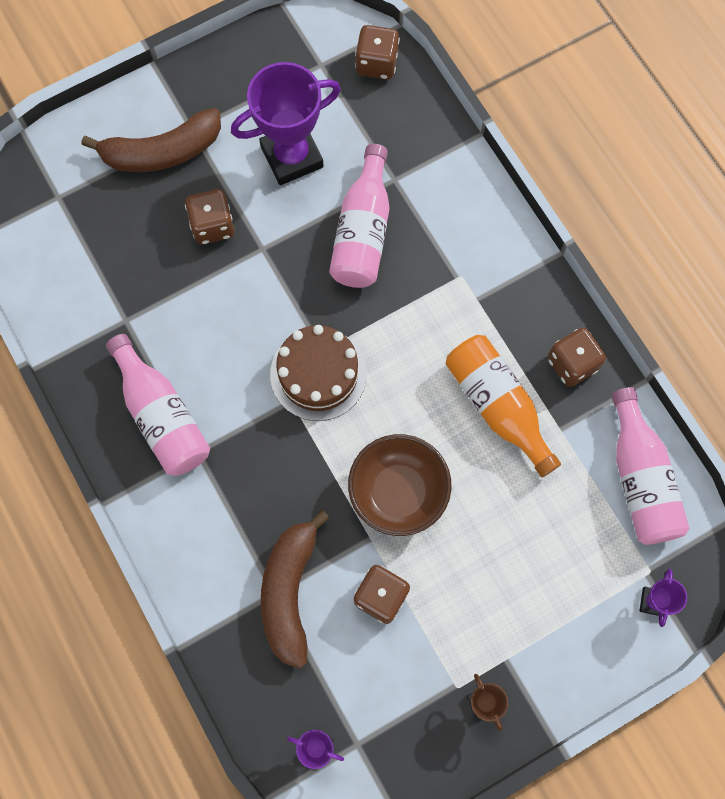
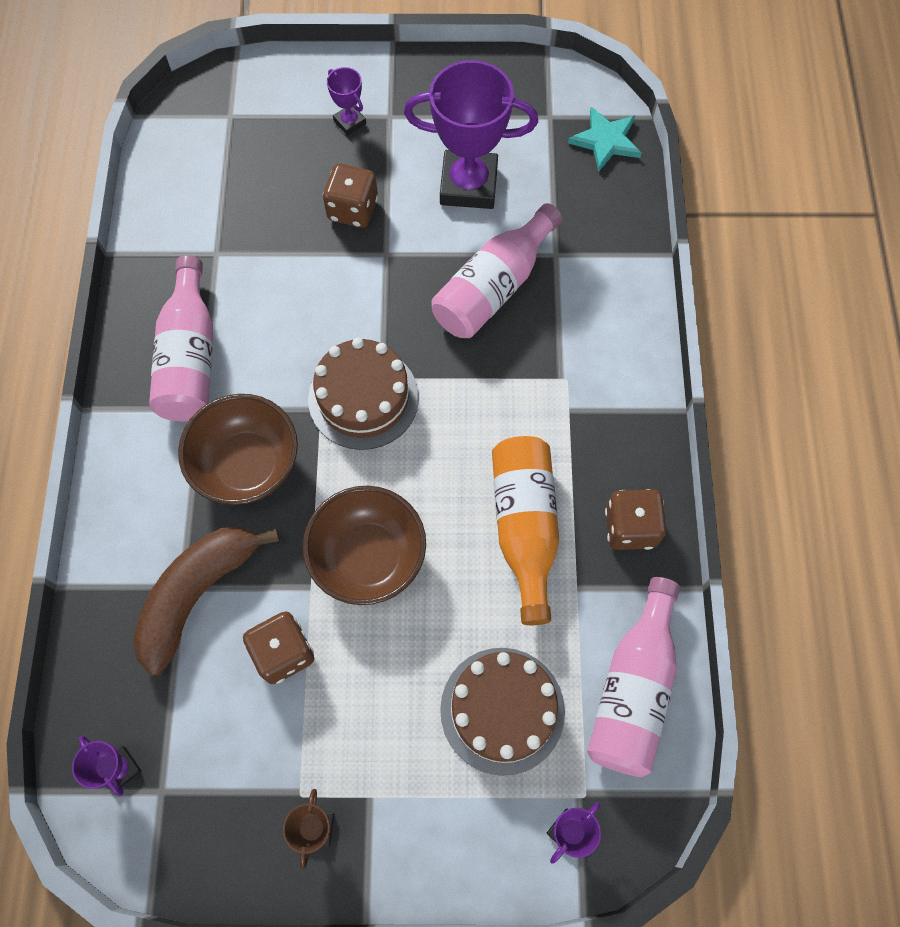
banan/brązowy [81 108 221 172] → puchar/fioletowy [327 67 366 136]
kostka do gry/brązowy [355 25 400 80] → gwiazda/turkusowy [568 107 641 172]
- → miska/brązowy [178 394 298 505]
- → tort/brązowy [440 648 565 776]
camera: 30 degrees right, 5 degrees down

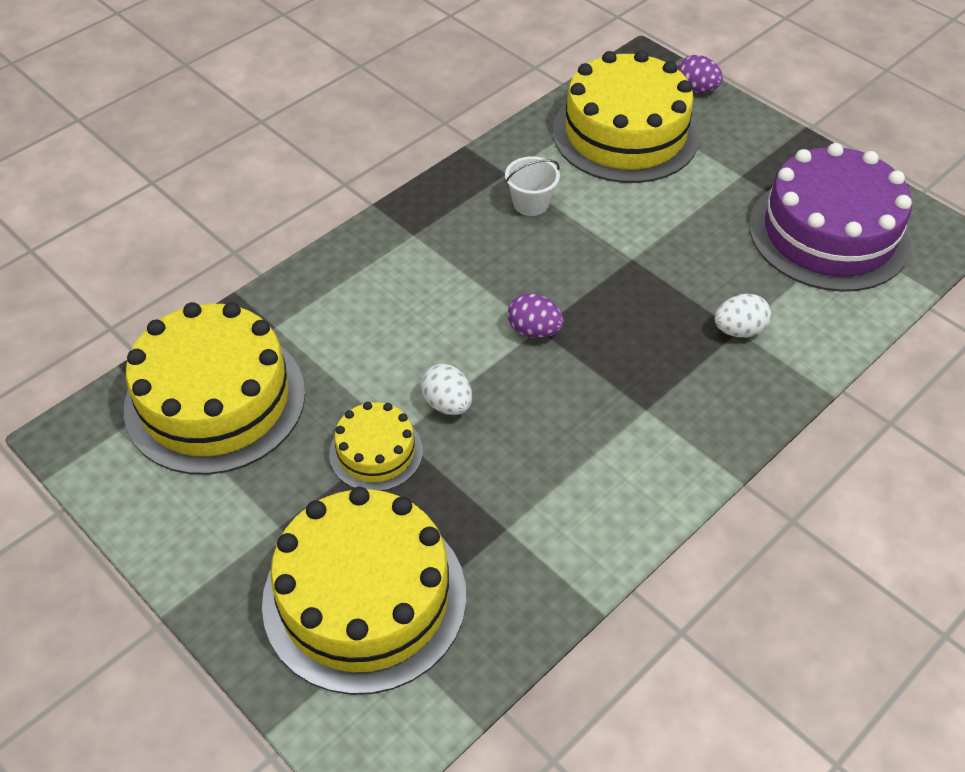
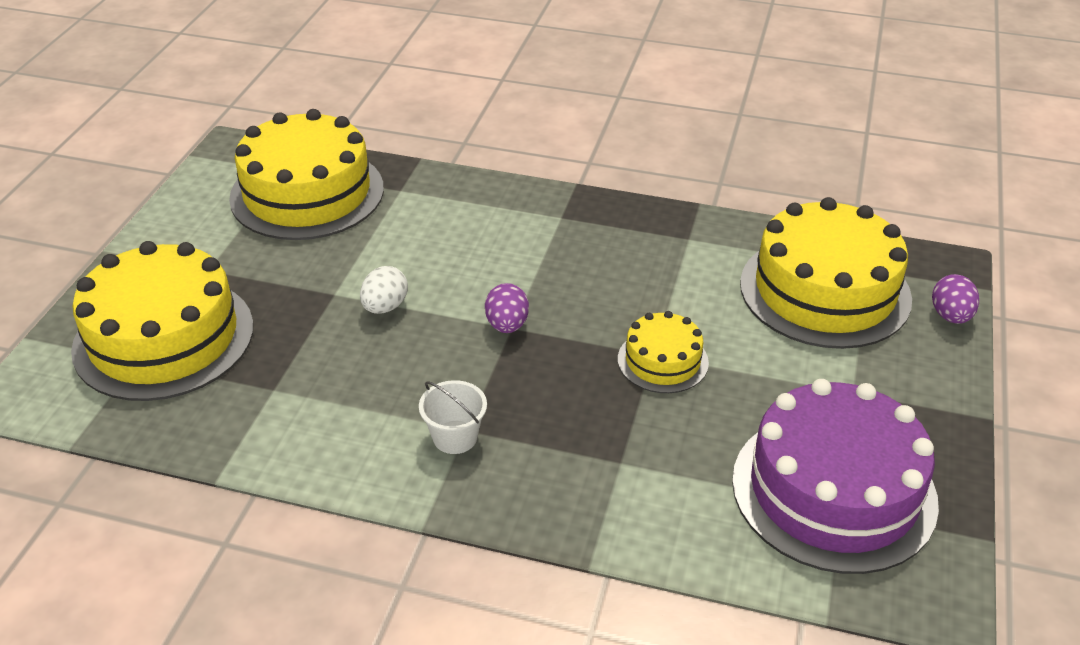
tort/żółty [329 402 423 491] → tort/żółty [618 311 709 393], move
wiadro/biały [505 156 560 216] → wiadro/biały [419 380 487 454], move
jajko/biały [714 294 771 338] → -
camera: 60 degrees right, 10 degrees down

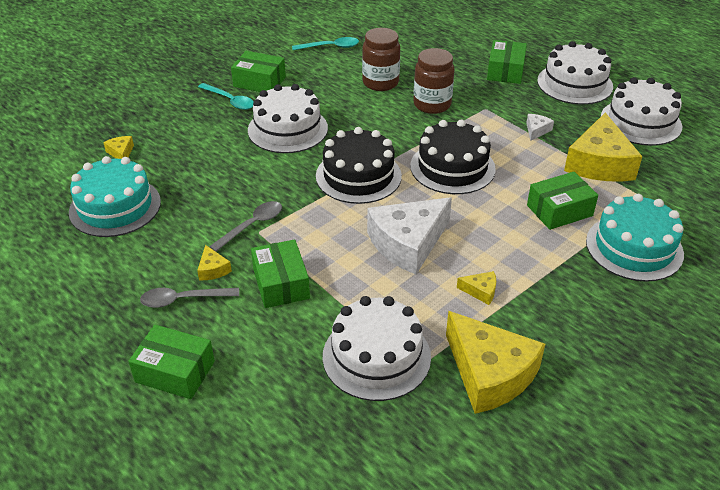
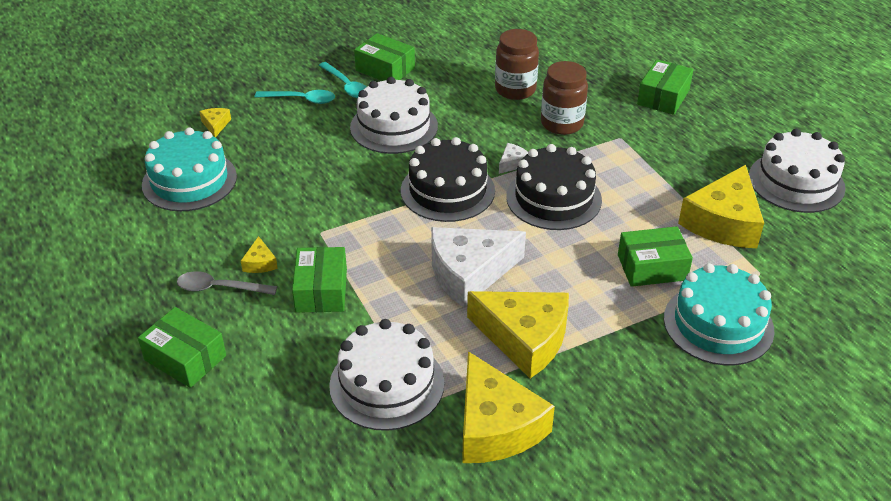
łyżka/szary [209 201 282 252] → -
łyżka/turkusowy [292 37 359 50] → łyżka/turkusowy [255 90 335 104], move
ser/żółty [457 271 496 305] → ser/żółty [467 291 569 378], x2.40
ser/biały [526 114 554 141] → ser/biały [499 143 528 174], move
tort/biały [537 41 613 105] → -
camera: 15 degrees right, 0 degrees up

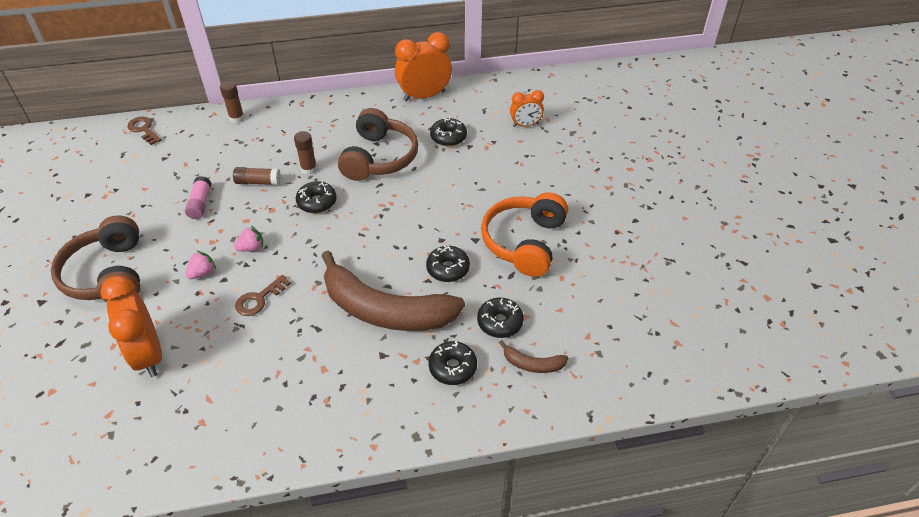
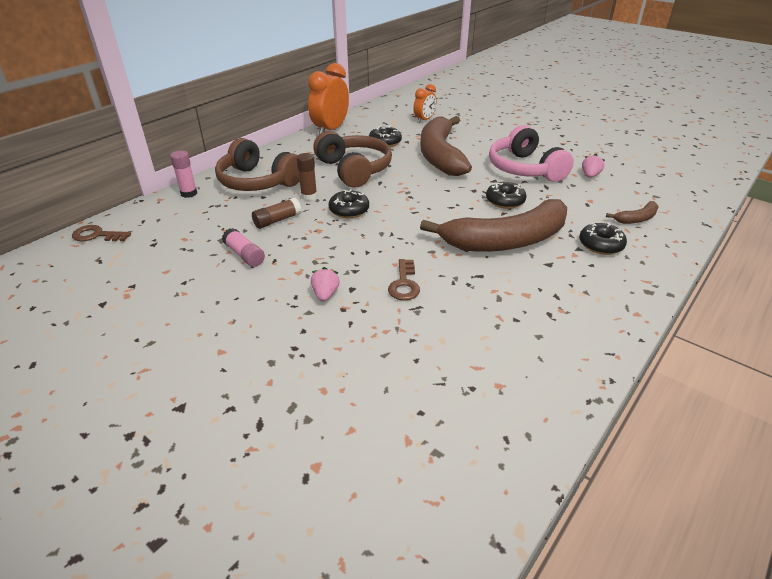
słuchawki/brązowy [51 215 140 302] → słuchawki/brązowy [215 138 300 191], move
budzik/pomarańczowy [100 276 162 377] → -
klej w sztyfcie/brązowy [220 81 245 123] → klej w sztyfcie/różowy [170 150 197 198]
truskawka/różowy [234 226 263 252] → truskawka/różowy [582 154 605 178], move
donut/czarny [477 298 524 338] → -
słuchawki/pomarańczowy [481 192 568 277] → słuchawki/różowy [489 125 574 182]
- → banan/brązowy [420 116 472 176]
camera: 40 degrees left, 10 degrees down

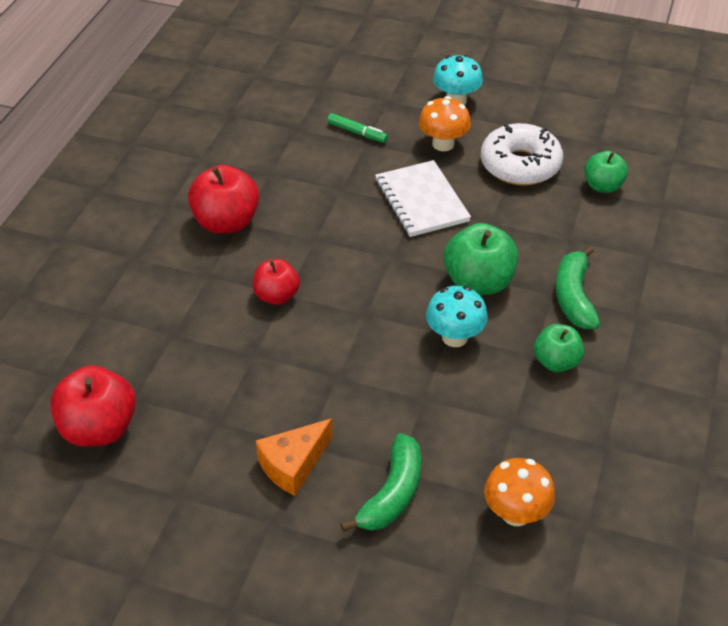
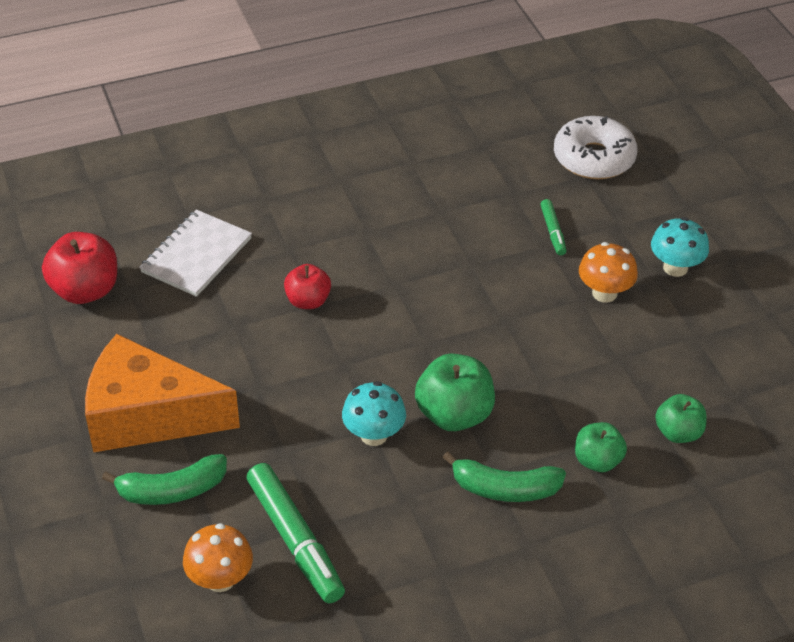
jabłko/czerwony [188 165 259 234] → -
ser/pomarańczowy [256 418 333 496] → ser/pomarańczowy [85 334 240 452], x1.93
zeszyt/biały [375 160 471 237] → zeszyt/biały [139 209 252 297], move
donut/biały [481 123 563 186] → donut/biały [554 116 637 179], move
jabłko/zielony [534 324 584 372] → jabłko/zielony [575 422 627 472], move
banan/zielony [555 246 600 329] → banan/zielony [443 452 566 502], 135 degrees counterclockwise
- → flamaster/zielony [247 463 345 603]
camera: 50 degrees right, 0 degrees up

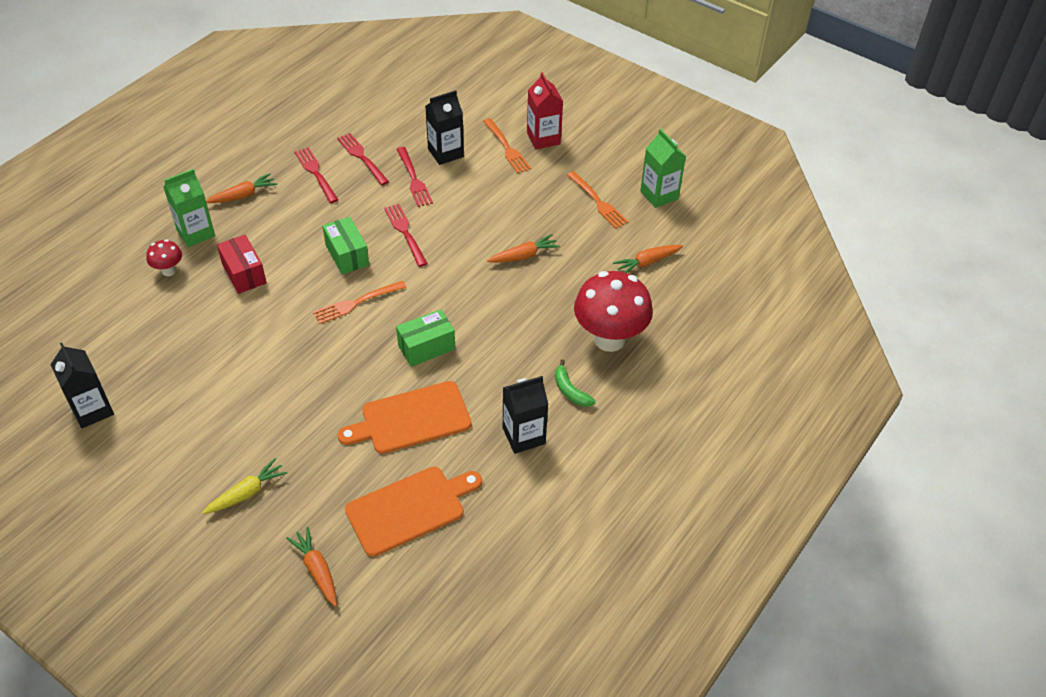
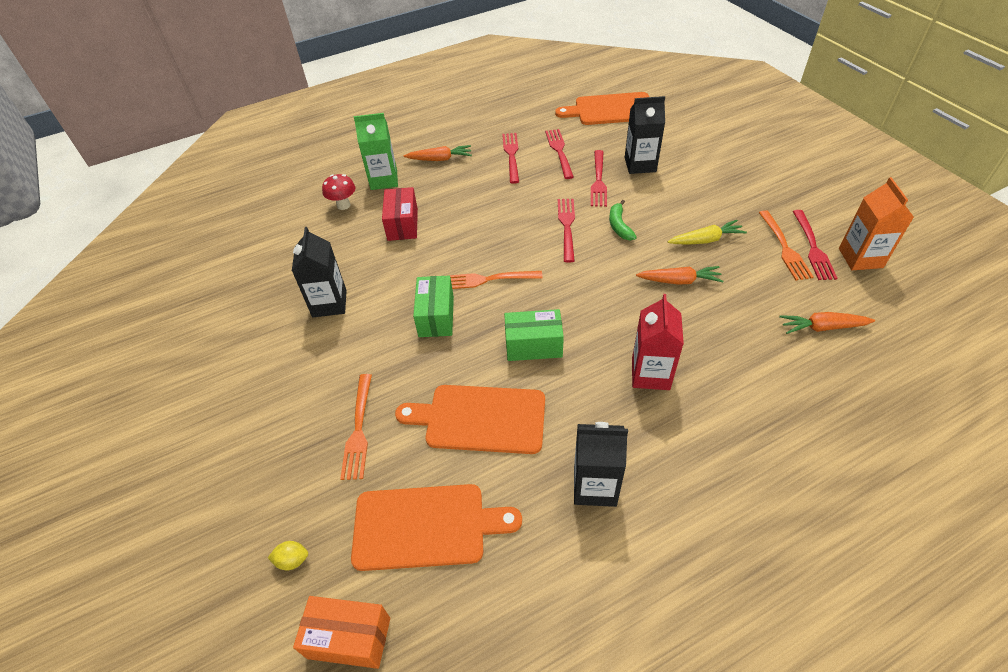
karton mleka/czarny [50 343 114 428] → karton mleka/czarny [292 227 347 317], move
marchewka/żółty [202 458 287 514] → marchewka/żółty [667 220 747 244], move
marchewka/pomarańczowy [286 527 337 607] → cytryna/żółty [268 541 308 570]
pudełko/zielony [323 217 369 275] → pudełko/zielony [413 275 454 337], move
widelec/pomarańczowy [483 118 531 173] → widelec/pomarańczowy [340 374 372 480], move
karton mleka/czerwony [527 72 563 149] → karton mleka/czerwony [632 294 684 390], move
banan/zielony [555 359 596 407] → banan/zielony [609 200 637 240], move
grzyb/czerwony [574 271 653 352] → -
karton mleka/zielony [640 129 686 208] → karton mleka/pomarańczowy [839 177 914 270]
- → pudełko/pomarańczowy [293 596 390 669]
- → deska do krojenia/pomarańczowy [555 92 649 125]
- → widelec/czerwony [793 210 838 280]
camera: 30 degrees right, 0 degrees up

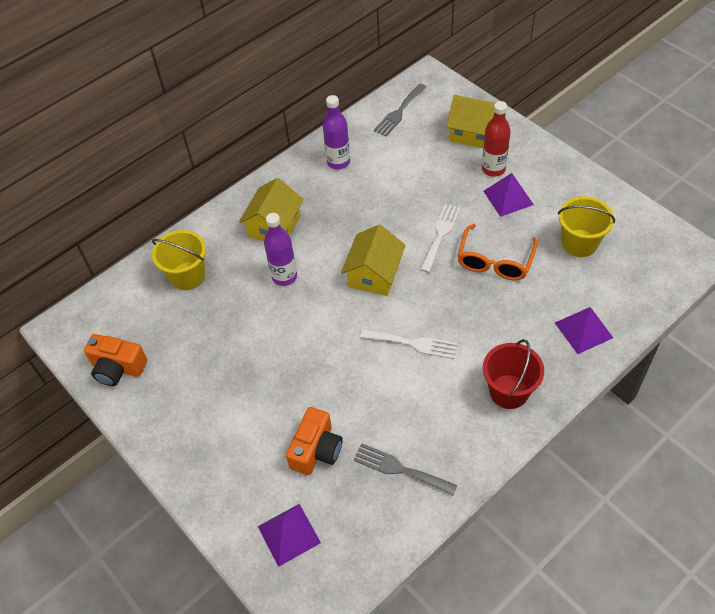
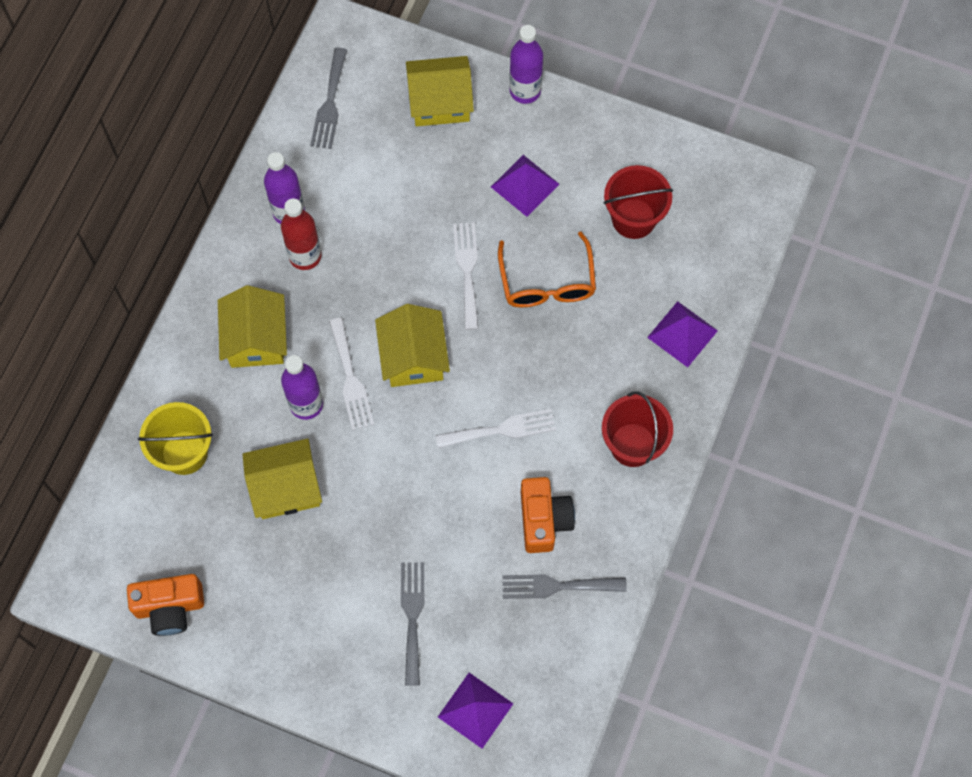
aparat fotograficzny/pomarańczowy [286 407 342 475] → aparat fotograficzny/pomarańczowy [521 477 575 553], move
butelka/czerwony [482 101 511 177] → butelka/czerwony [281 199 321 270], move
wiadro/żółty [558 196 615 257] → wiadro/czerwony [604 165 673 239]
- → domek/żółty [242 439 322 519]
- → widelec/biały [329 318 374 430]
- → widelec/szary [401 562 425 686]
- → butelka/fioletowy [509 25 543 104]
camera: 30 degrees left, 15 degrees up

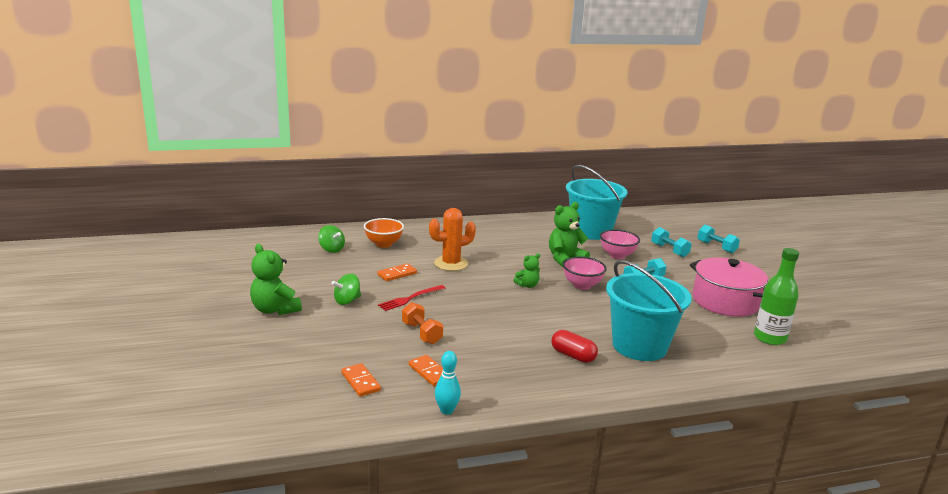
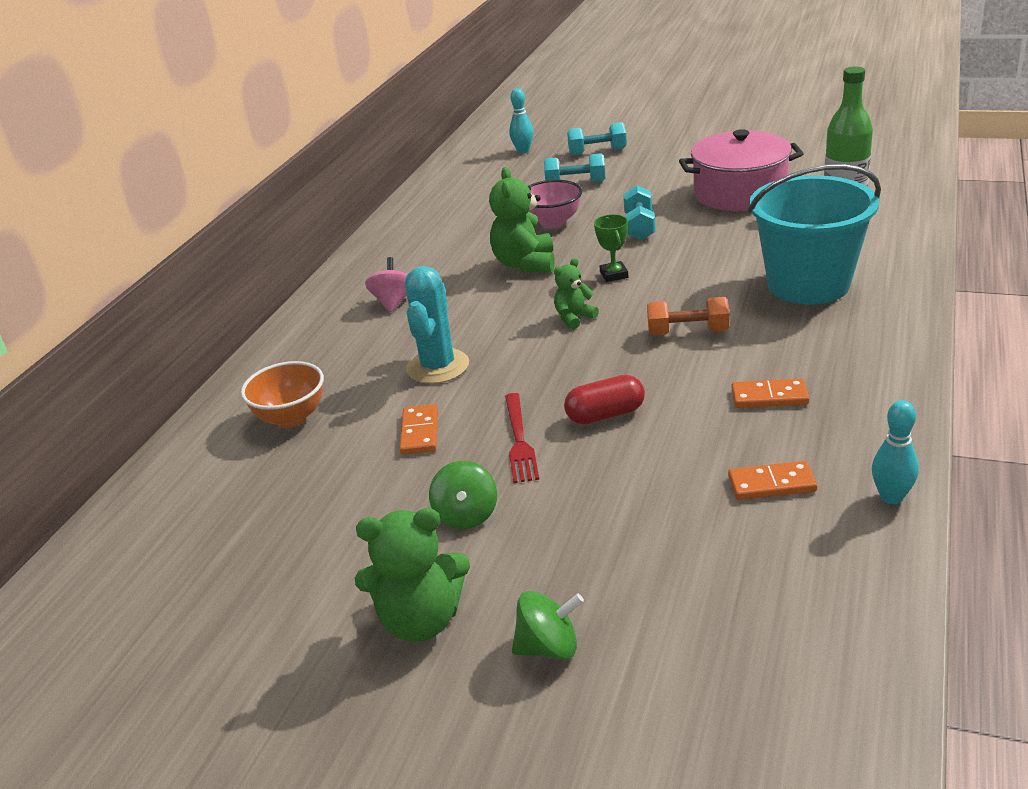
bączek/zielony [318 225 345 253] → bączek/zielony [512 591 584 660], move
kostka domina/pomarańczowy [341 363 381 397] → kostka domina/pomarańczowy [732 378 809 408], move
hantel/pomarańczowy [402 302 443 344] → hantel/pomarańczowy [647 297 730 336], move
kaktus/pomarańczowy [429 208 476 271] → kaktus/turkusowy [405 266 469 384]
miś/zielony [513 254 540 288] → miś/zielony [554 258 599 329], 135 degrees counterclockwise
kapsułka/czerwony [551 330 598 363] → kapsułka/czerwony [564 375 645 424], move
miska/różowy [563 257 607 290] → puchar/zielony [594 214 628 282]
wiadro/turkusowy [566 165 628 240] → -
- → bączek/różowy [365 257 408 313]
- → kręgiel/turkusowy [509 88 533 154]
camera: 50 degrees left, 10 degrees up

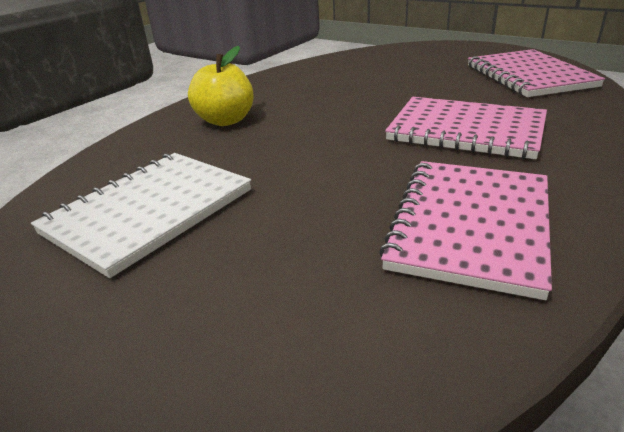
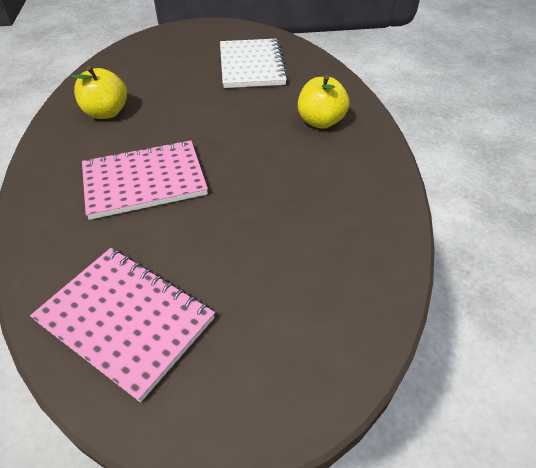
zeszyt/różowy [379 161 552 300] → jabłko/żółty [71 66 127 119]
camera: 135 degrees right, 15 degrees up

